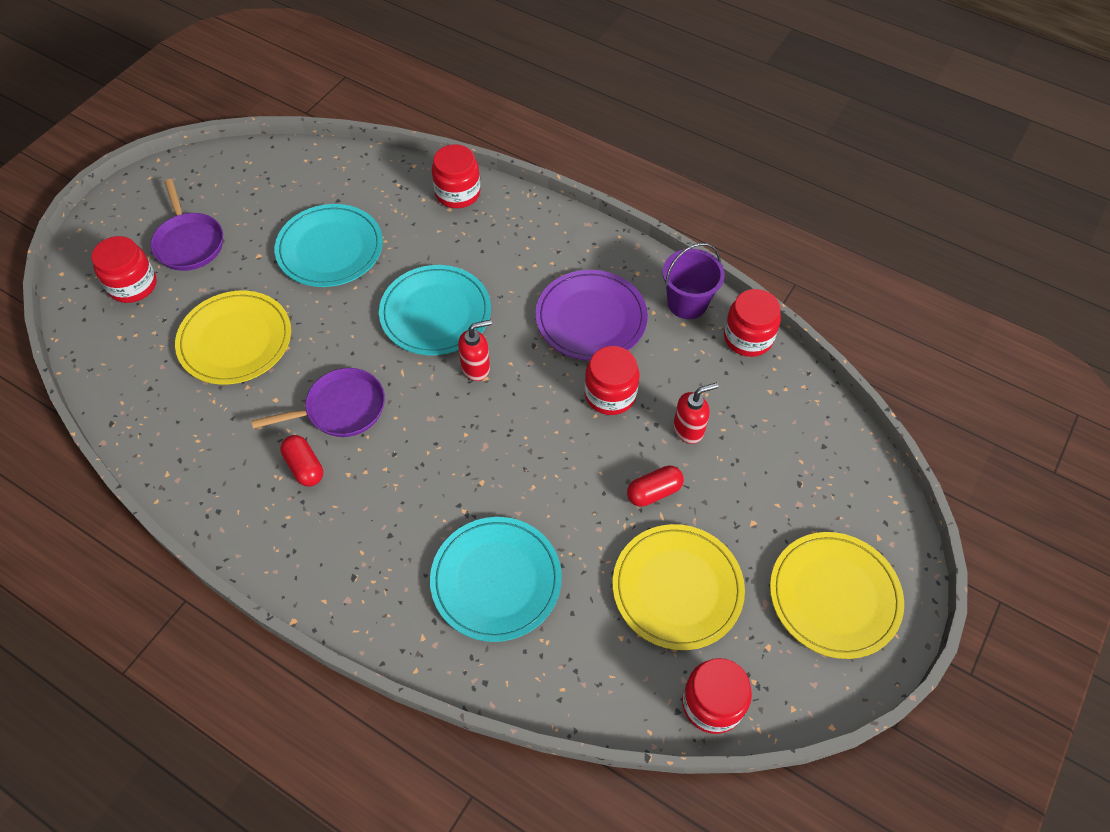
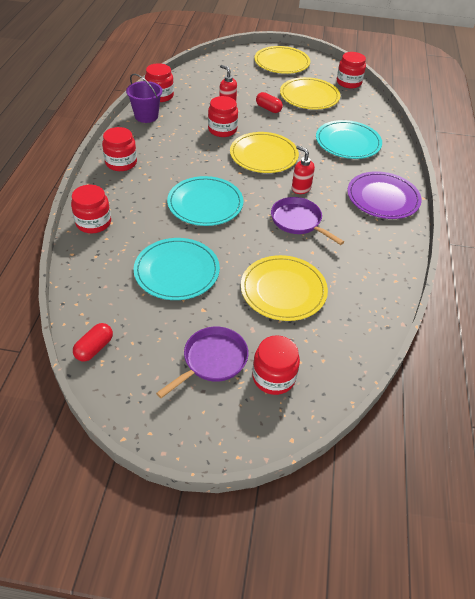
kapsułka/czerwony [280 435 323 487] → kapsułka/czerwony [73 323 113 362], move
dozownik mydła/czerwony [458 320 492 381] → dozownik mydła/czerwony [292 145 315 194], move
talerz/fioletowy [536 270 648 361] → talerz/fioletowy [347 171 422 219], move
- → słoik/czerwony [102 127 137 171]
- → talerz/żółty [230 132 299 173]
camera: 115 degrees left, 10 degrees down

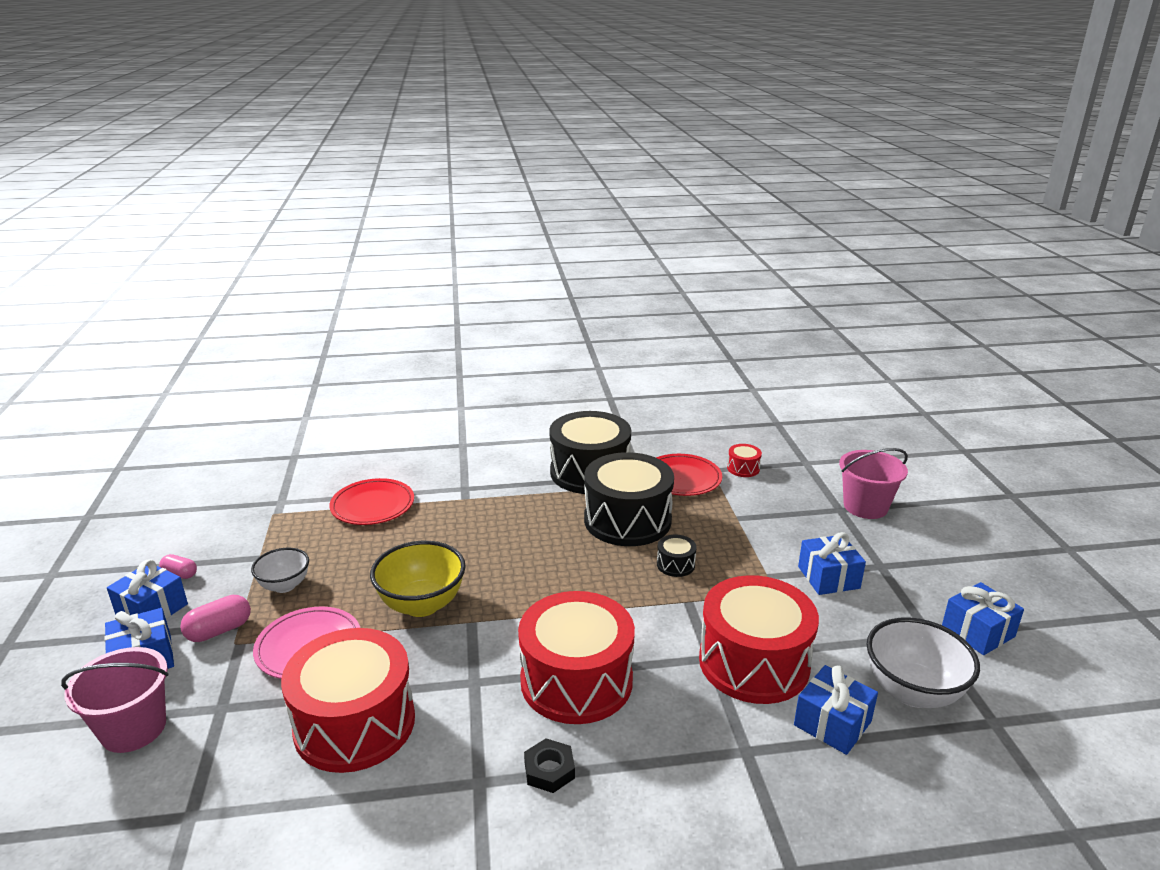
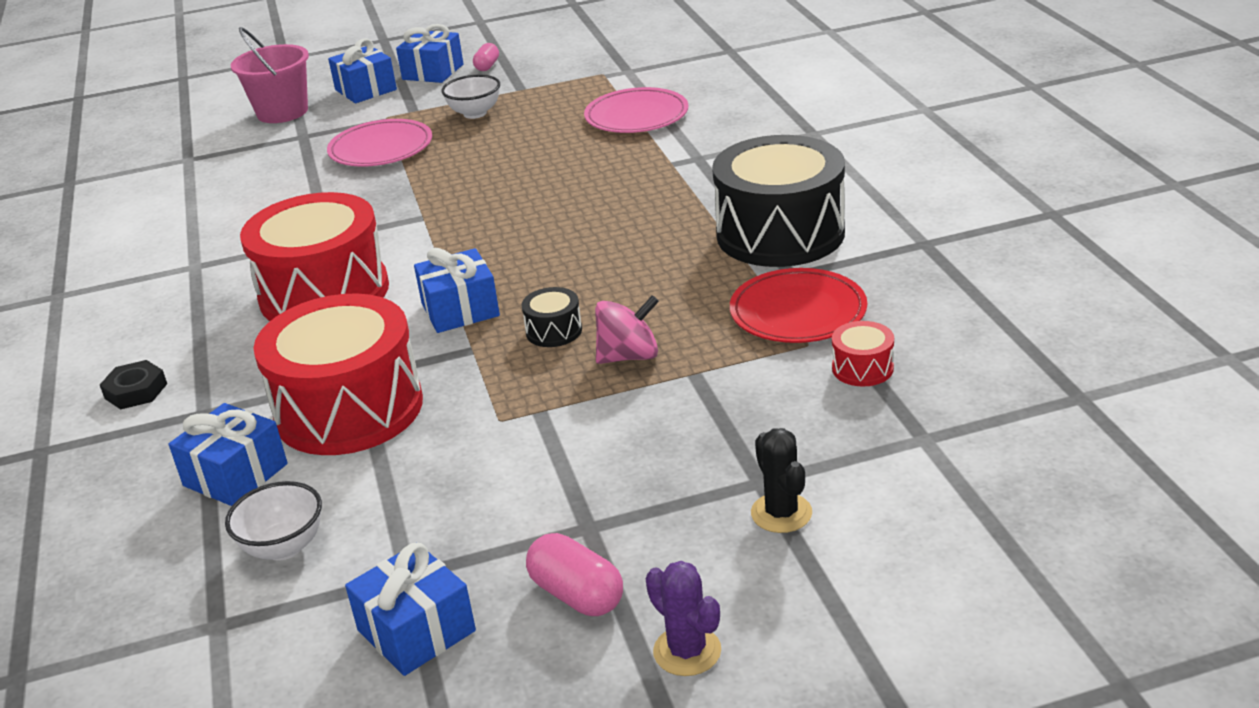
kapsułka/różowy [180 595 251 642] → kapsułka/różowy [526 533 623 616], move
bęben/czerwony [281 628 415 773] → -
talerz/czerwony [330 478 414 525] → talerz/różowy [584 87 688 133]
miska/żółty [370 541 466 617] → -
nakrętka/czarny [524 738 575 793] → nakrętka/czarny [100 360 167 410], move
bęben/czarny [584 452 674 546] → -
prezent/niebieski [798 532 866 595] → prezent/niebieski [414 248 500 333], move
wiadro/różowy [839 448 908 519] → kaktus/czarny [751 428 812 533]
miska/biały [867 617 980 708] → miska/biały [225 481 322 561], x0.61
- → bączek/różowy [595 295 659 364]
- → kaktus/fioletowy [646 561 721 676]
camera: 85 degrees right, 5 degrees up

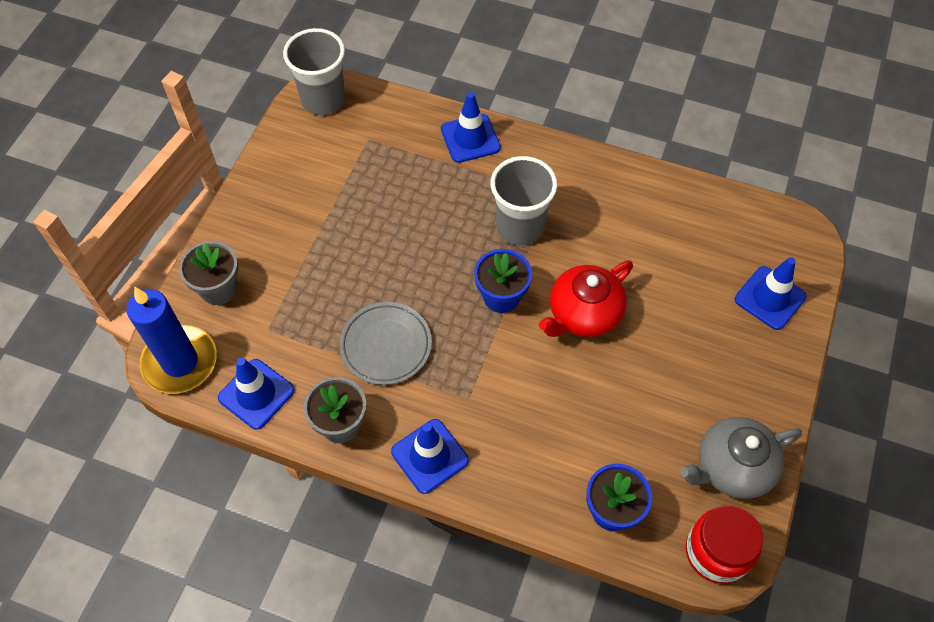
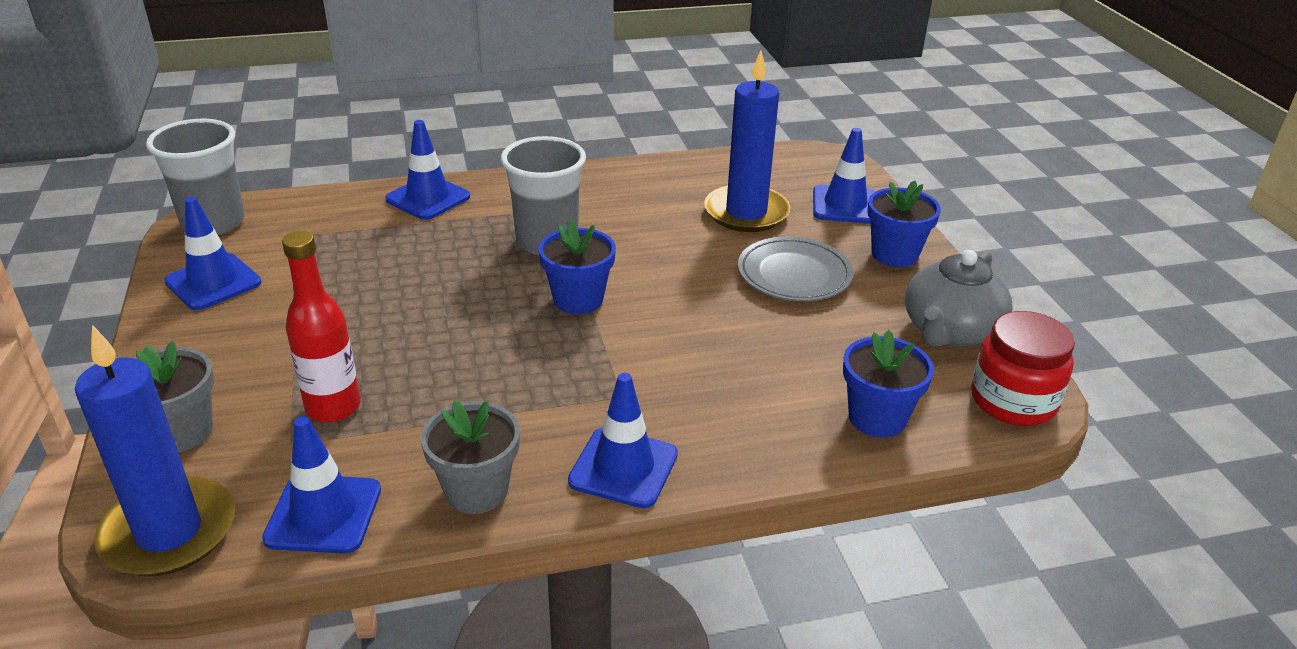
talerz/szary [339 302 432 385] → talerz/szary [738 237 854 301], move
imbryk/czerwony [539 261 633 337] → -
- → pachołek/niebieski [164 197 262 310]
- → butelka/czerwony [282 231 361 422]
- → świeca/niebieski [704 50 790 232]
- → doniczka/niebieski [868 181 941 267]
camera: 35 degrees left, 25 degrees down

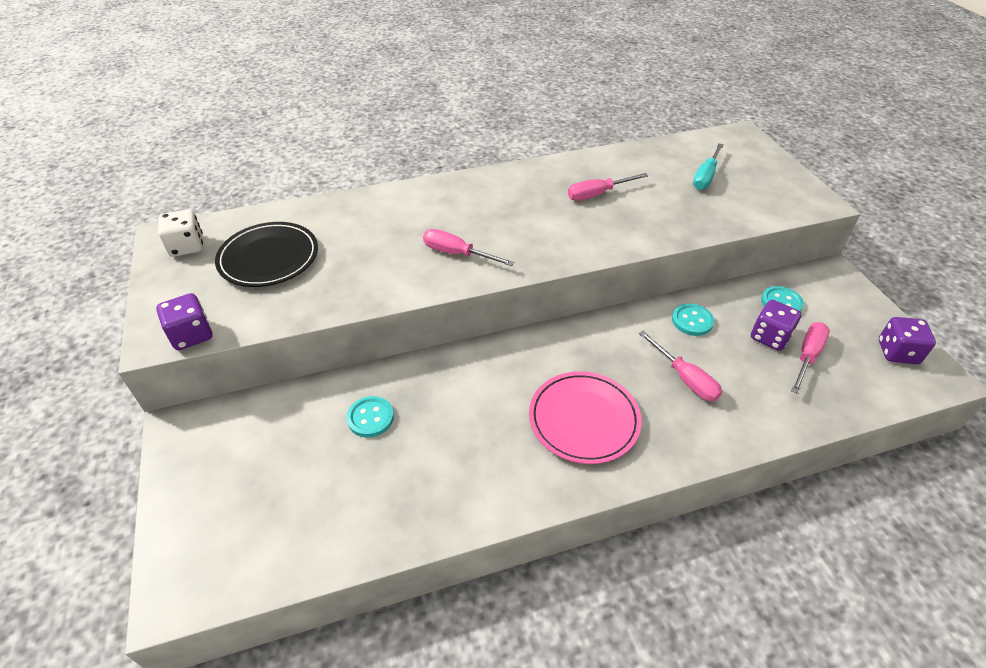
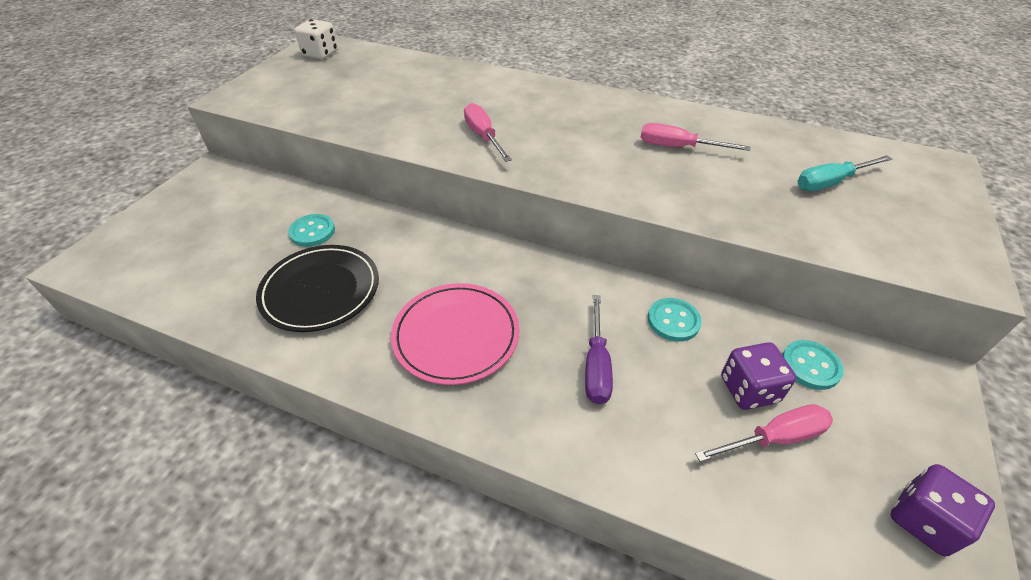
kostka do gry/fioletowy [156 293 212 350] → -
talerz/czarny [215 222 318 287] → talerz/czarny [256 245 379 332], move
śrubokręt/różowy [639 331 722 401] → śrubokręt/fioletowy [585 295 613 404]
camera: 40 degrees right, 0 degrees up

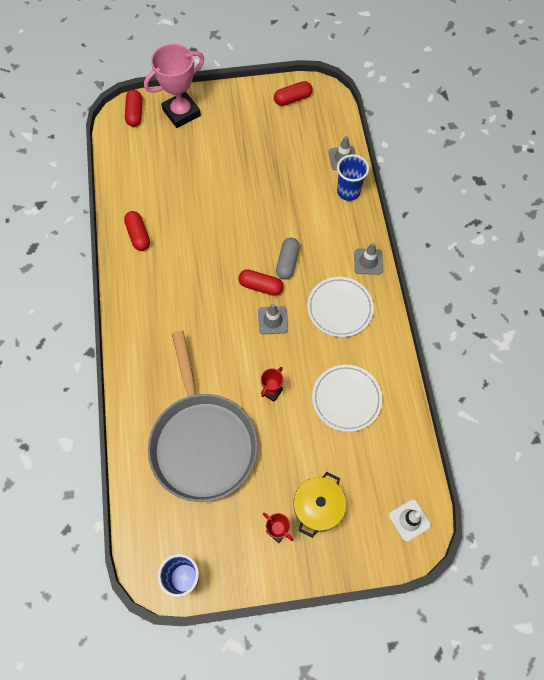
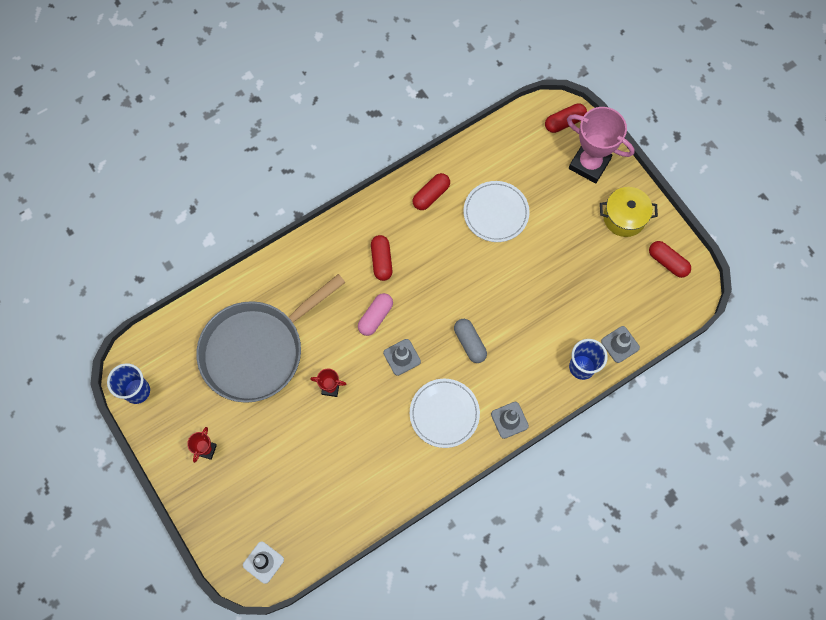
kapsułka/czerwony [238 269 284 296] → kapsułka/czerwony [371 235 393 281], move
kapsułka/szary [276 238 300 280] → kapsułka/szary [454 319 487 363], 75 degrees clockwise
garnek/żółty [294 472 347 538] → garnek/żółty [600 187 658 237], move
talerz/biały [312 365 382 432] → talerz/biały [463 181 530 242], move
- → kapsułka/różowy [358 293 393 336]
camera: 65 degrees right, 5 degrees up

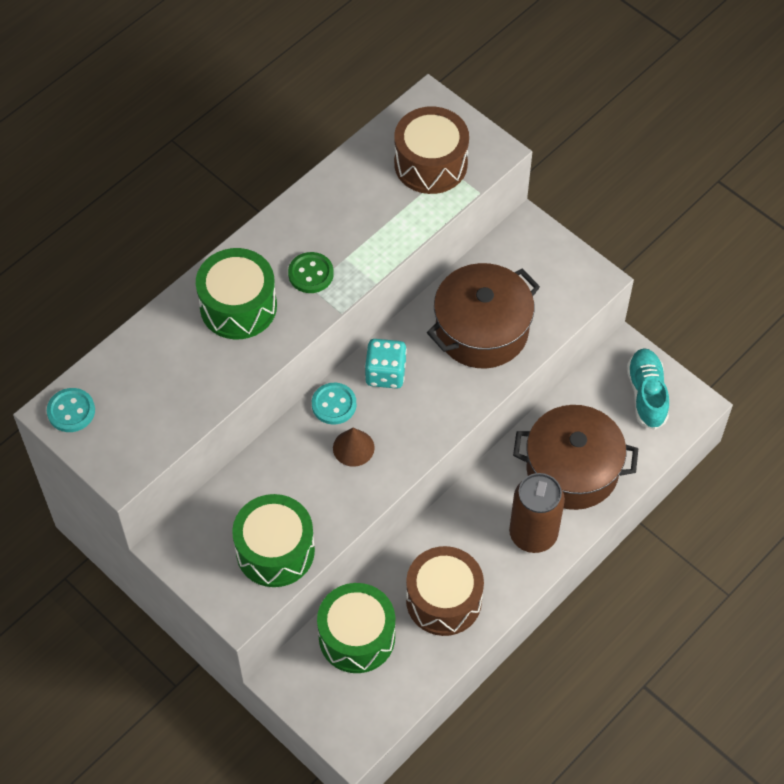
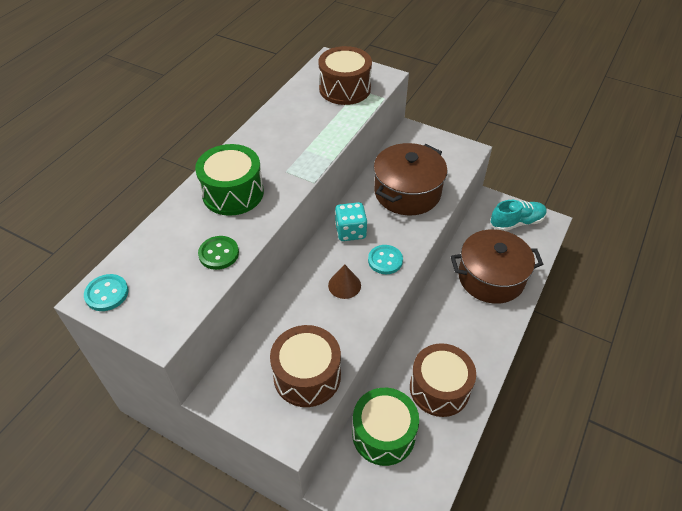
bęben/zielony [232 494 315 587] → bęben/brązowy [270 325 341 407]
guzik/zielony [288 252 334 293] → guzik/zielony [198 236 239 270], move
guzik/turkusowy [312 383 356 425] → guzik/turkusowy [368 245 403 274], move
puszka/brązowy [509 473 565 553] → -
but/turkusowy [627 348 669 430] → but/turkusowy [490 200 547 231], 90 degrees clockwise
camera: 15 degrees left, 10 degrees down

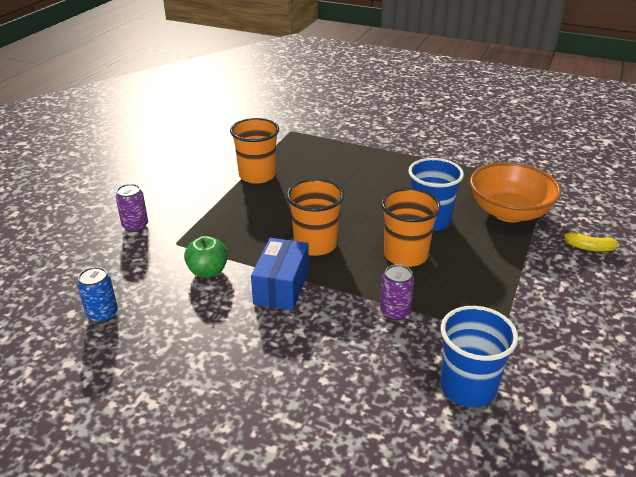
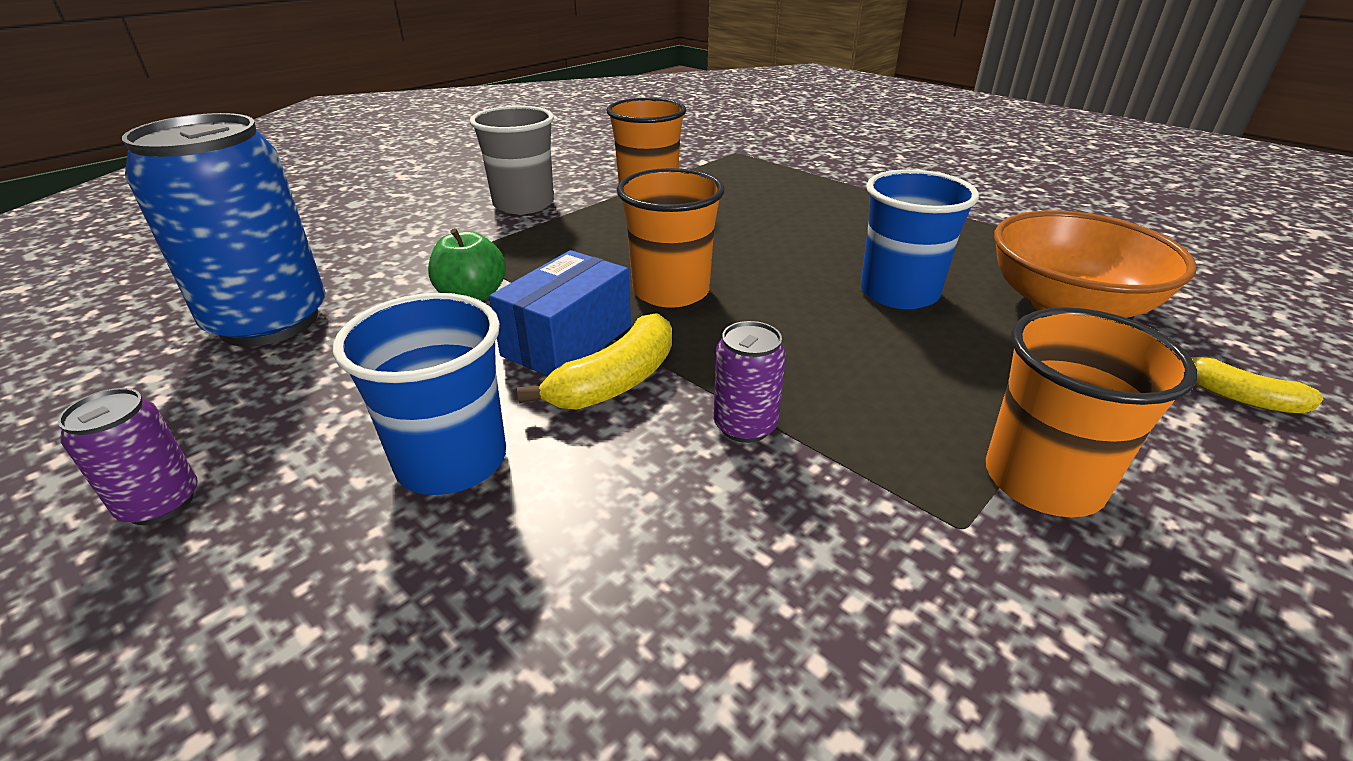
puszka/niebieski [77 267 118 323] → puszka/niebieski [122 113 325 347], x2.20
puszka/fioletowy [116 184 148 232] → puszka/fioletowy [58 388 198 525], move
szklanka/pomarańczowy [381 188 441 267] → szklanka/pomarańczowy [986 307 1197 517], move
szklanka/niebieski [440 306 518 407] → szklanka/niebieski [333 293 506 495], move
- → szklanka/szary [470 106 554 214]
- → banan/żółty [517 313 672 410]
camera: 20 degrees right, 0 degrees up

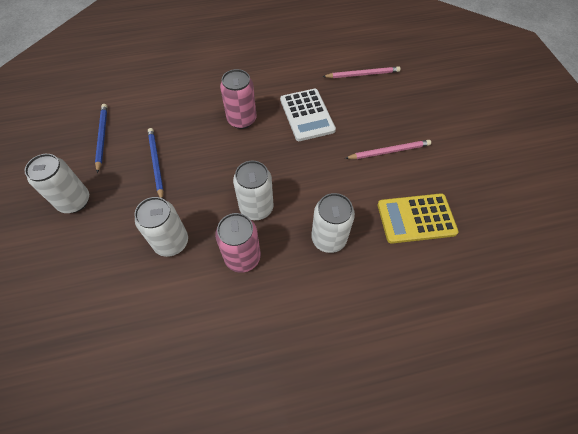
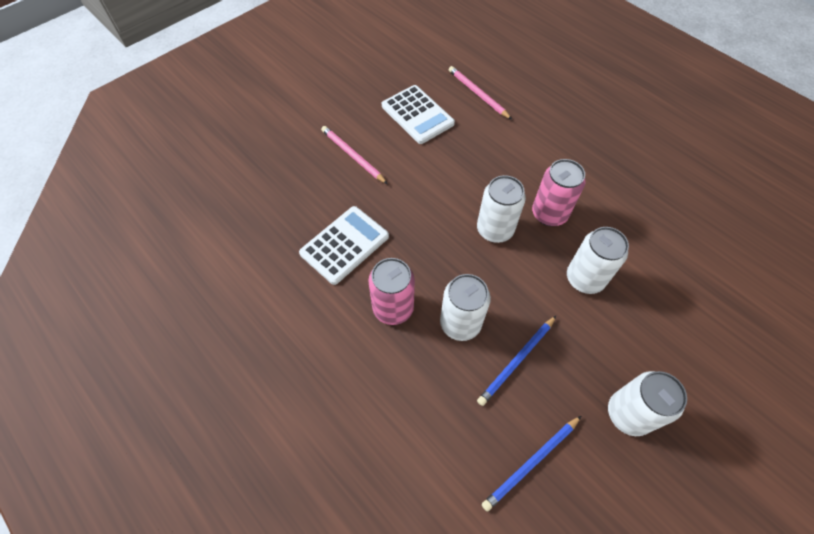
puszka/biały [311 193 355 253] → puszka/biały [440 274 491 341], move
ołówek/różowy [322 66 400 78] → ołówek/różowy [449 66 512 120], move
kalkulator/żółty [378 193 459 244] → kalkulator/biały [382 85 455 144]
camera: 120 degrees left, 0 degrees up

